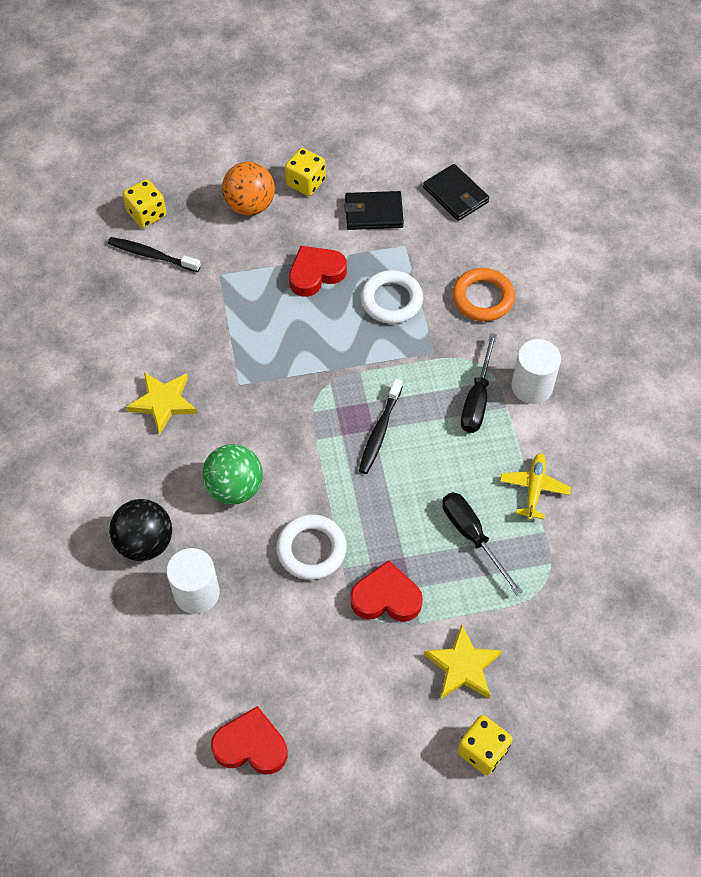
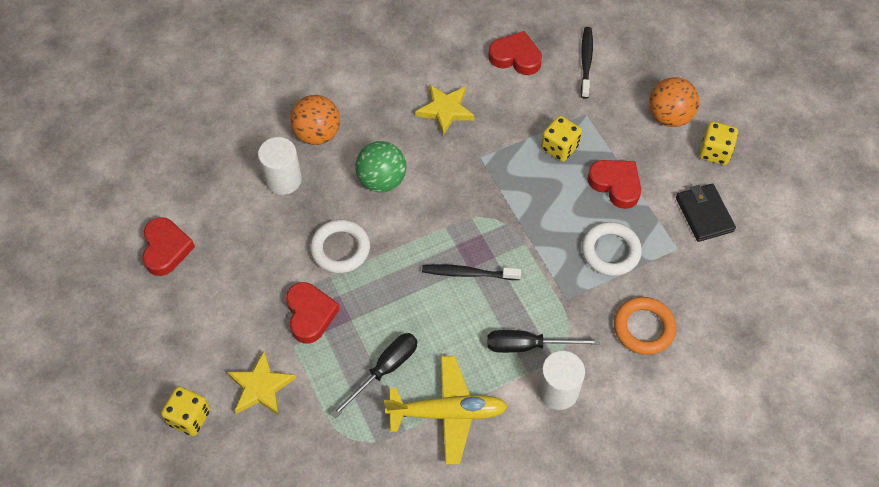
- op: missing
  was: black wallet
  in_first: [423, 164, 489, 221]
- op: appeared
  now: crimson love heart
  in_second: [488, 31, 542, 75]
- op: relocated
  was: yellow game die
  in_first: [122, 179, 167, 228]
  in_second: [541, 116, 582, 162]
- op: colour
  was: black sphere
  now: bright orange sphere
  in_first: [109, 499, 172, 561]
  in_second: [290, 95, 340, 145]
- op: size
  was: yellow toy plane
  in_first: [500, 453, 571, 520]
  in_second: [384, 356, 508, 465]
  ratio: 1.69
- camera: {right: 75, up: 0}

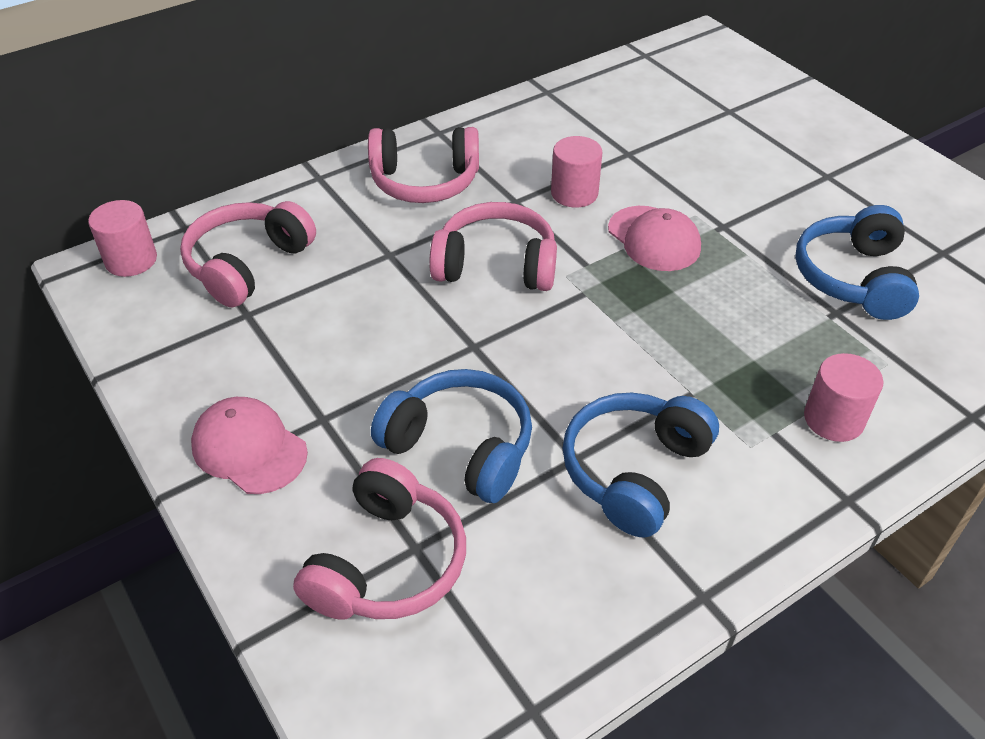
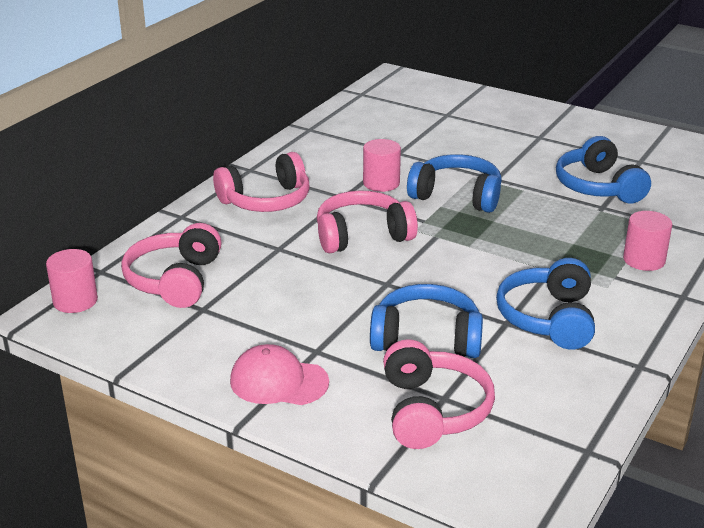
- op: exchanged
  was: rose-pink baseball cap
  now: cobalt over-ear headphones
  in_first: [608, 206, 701, 271]
  in_second: [407, 154, 502, 213]
- camera: {right: -25, up: -15}

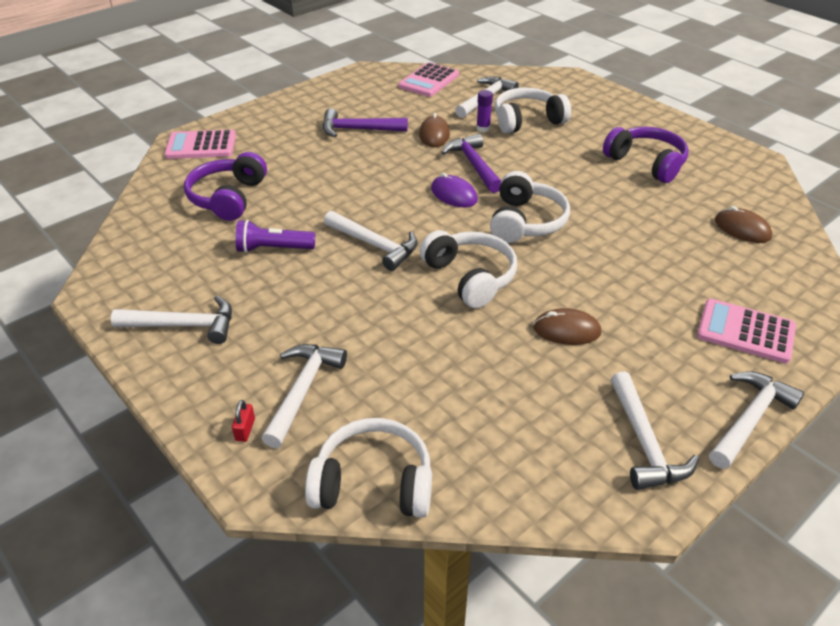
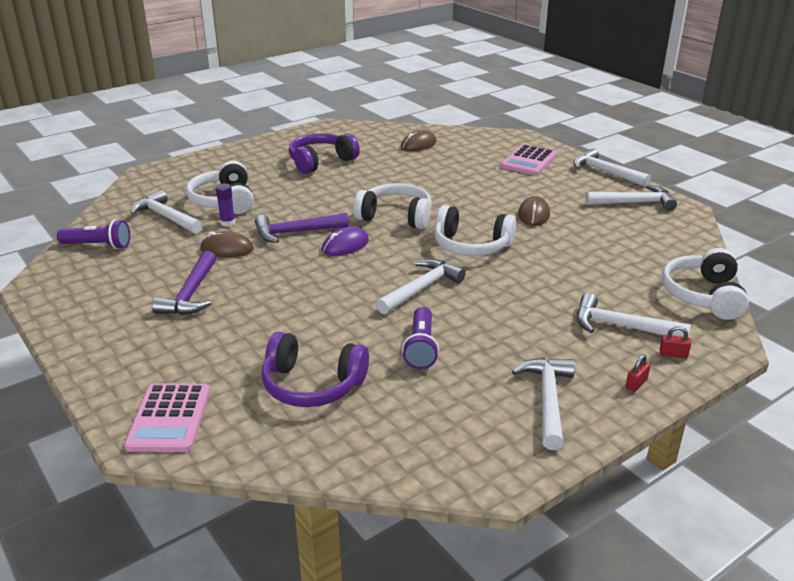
- op: appeared
  now: crimson small lock
  in_second: [625, 354, 650, 392]
- op: exchanged
  was: rose-pink adding machine
  now: purple flashlight
  in_first: [398, 62, 459, 97]
  in_second: [57, 219, 130, 249]
- op: spun
  was: pure white over-ear headphones
  in_first: [420, 230, 517, 308]
  in_second: [434, 205, 516, 256]
  clockwise: -135
- camera: {right: -85, up: -10}

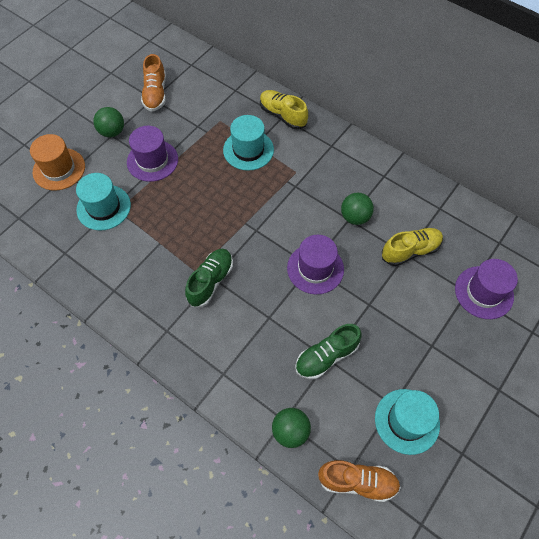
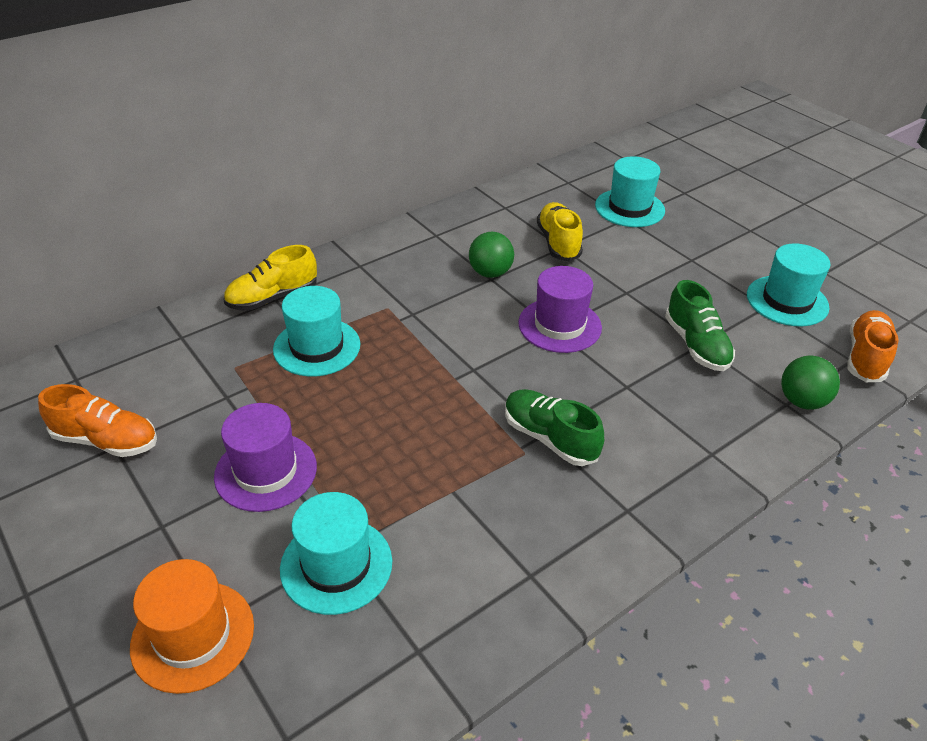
- op: missing
  was: leaf-green sphere
  in_first: [93, 107, 124, 137]
- op: colour
  was: purple tall hat
  now: aqua tall hat
  in_first: [455, 259, 518, 319]
  in_second: [595, 156, 665, 227]
- camera: {right: -75, up: -20}

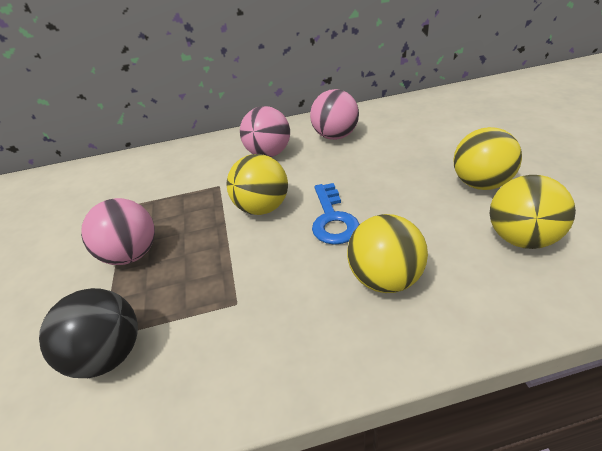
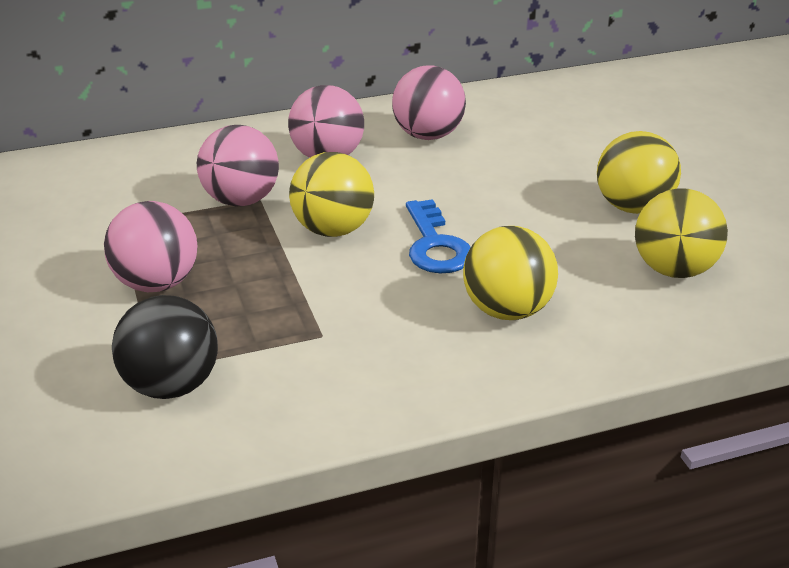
- op: appeared
  now: rose-pink sphere
  in_second: [197, 125, 279, 207]
- camera: {right: -10, up: -5}

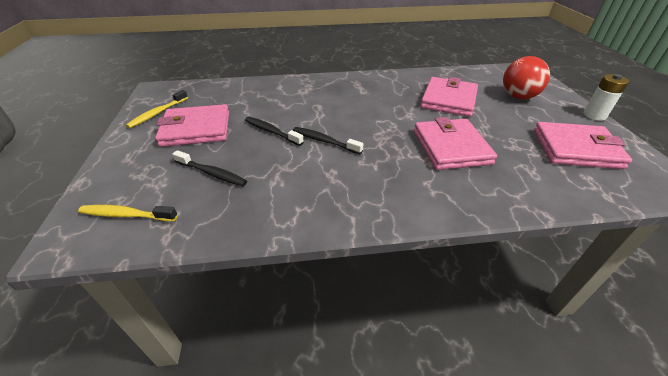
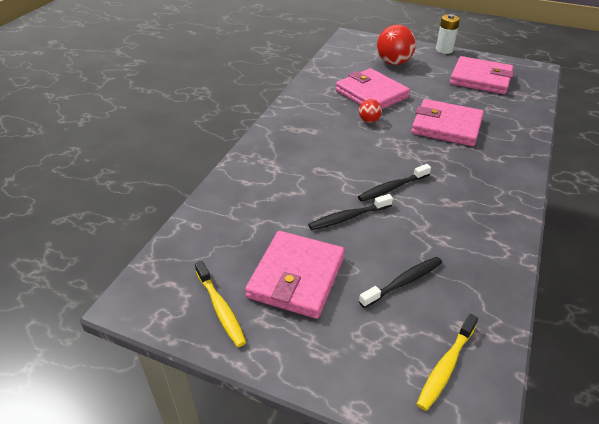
- op: appeared
  now: crimson sphere
  in_second: [359, 99, 382, 123]
- op: spun
  was: rose-pink wallet
  in_first: [534, 122, 632, 169]
  in_second: [450, 56, 514, 94]
  clockwise: 75
- camera: {right: -60, up: 0}

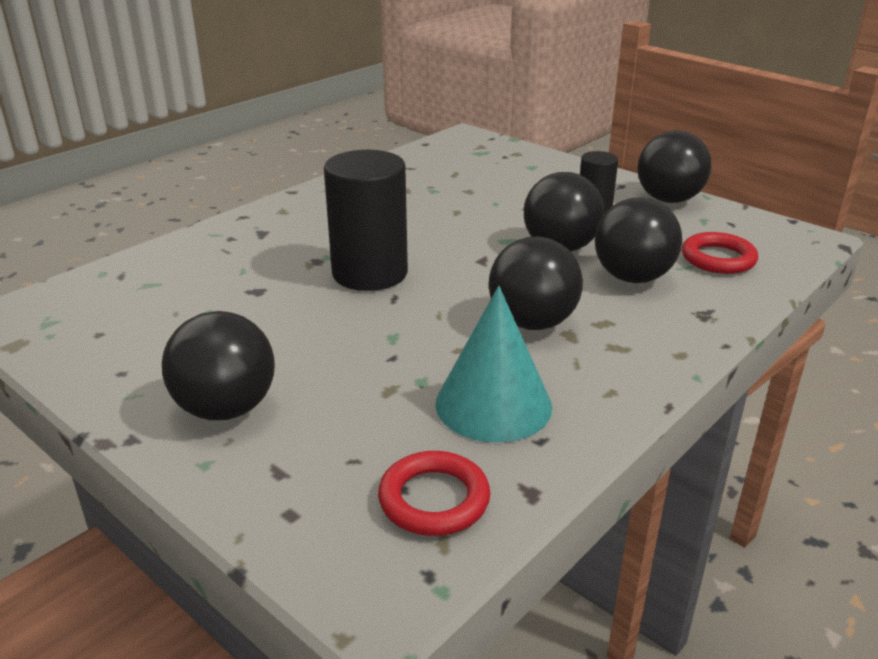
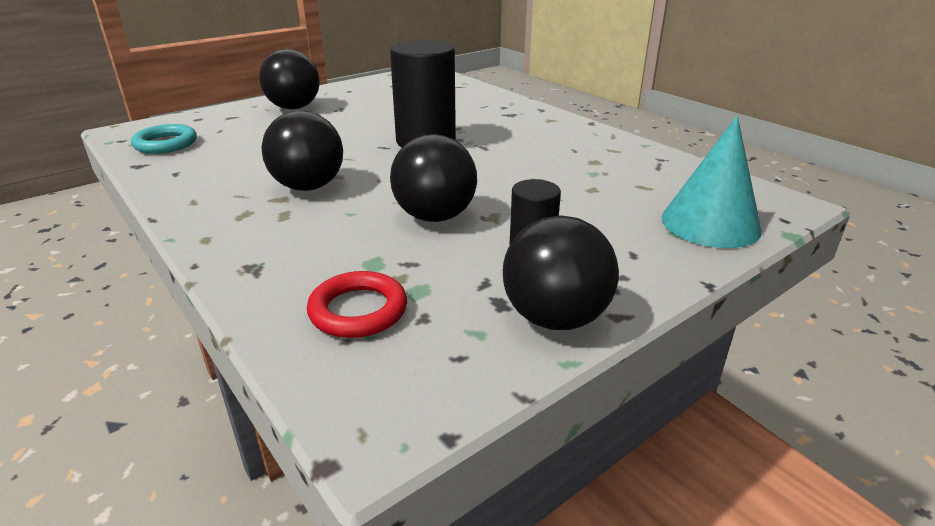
- op: missing
  was: black sphere
  in_first: [595, 197, 682, 283]
- op: relocated
  was: aqua cone shape
  in_first: [435, 286, 552, 443]
  in_second: [661, 116, 762, 248]
- op: colour
  was: crimson torus
  now: aqua torus
  in_first: [378, 451, 490, 536]
  in_second: [131, 124, 197, 154]
- camera: {right: 100, up: 0}

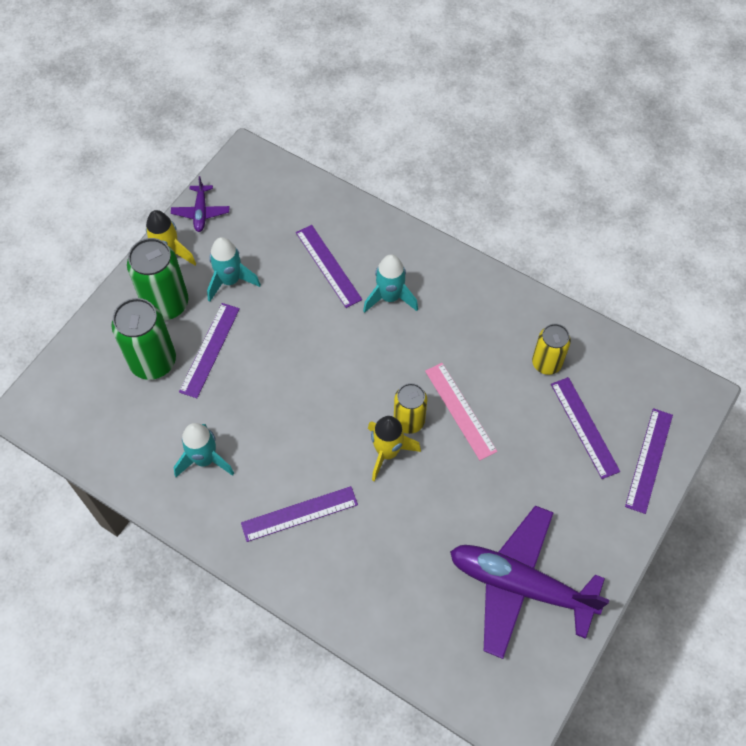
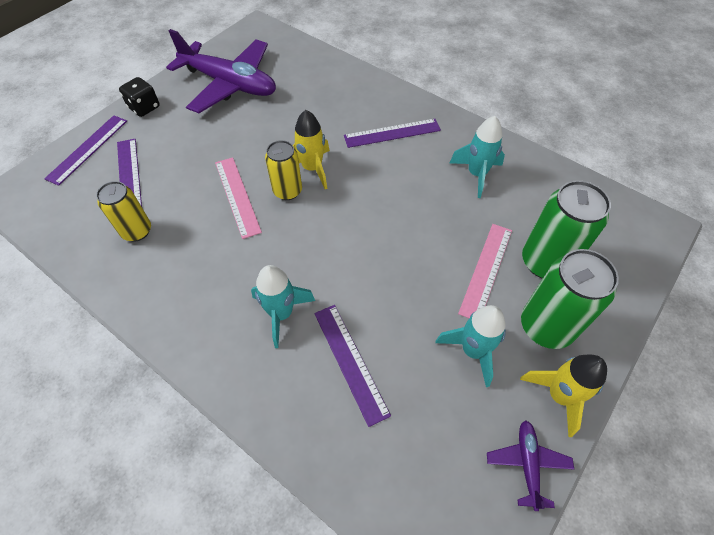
- op: appeared
  now: black game die
  in_second: [119, 77, 160, 117]
- op: colour
  was: purple straightedge
  now: rose-pink straightedge
  in_first: [179, 303, 240, 398]
  in_second: [458, 224, 512, 318]
- camera: {right: -175, up: -5}

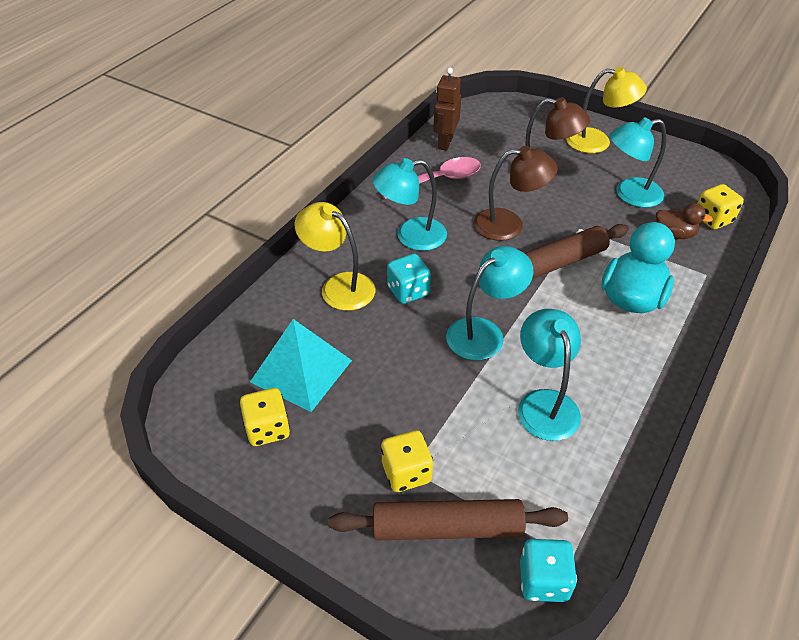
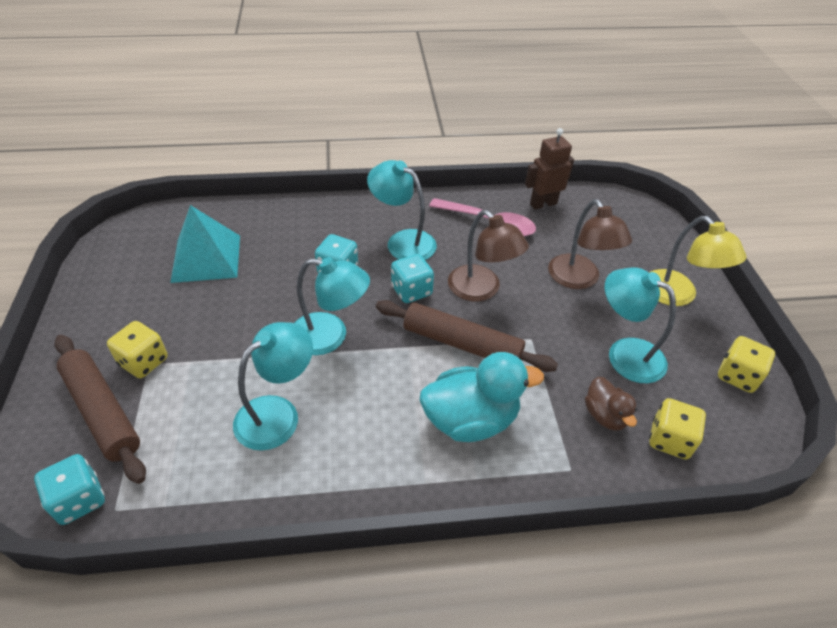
- op: missing
  was: yellow desk lamp
  in_first: [295, 202, 375, 311]
- op: appeared
  now: aqua game die
  in_second: [391, 254, 434, 303]
- op: relocated
  was: yellow game die
  in_first: [240, 388, 290, 446]
  in_second: [718, 336, 775, 393]
- camera: {right: 50, up: 0}

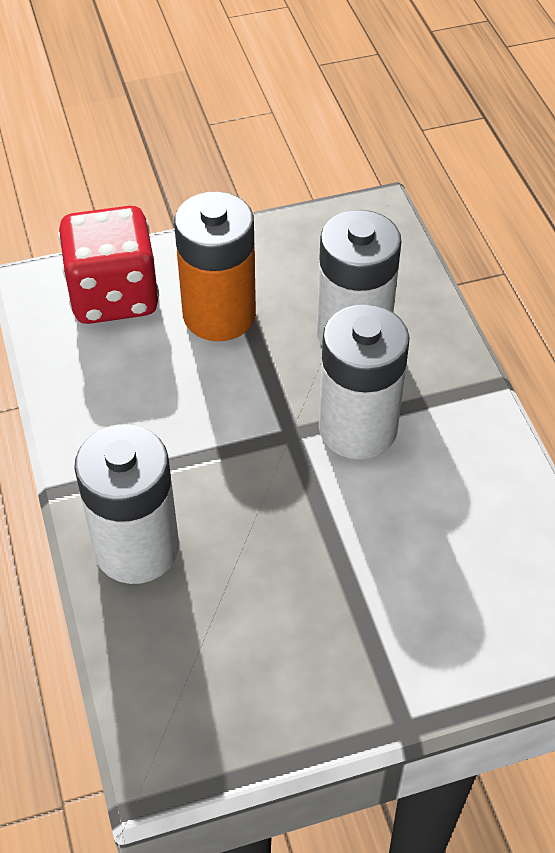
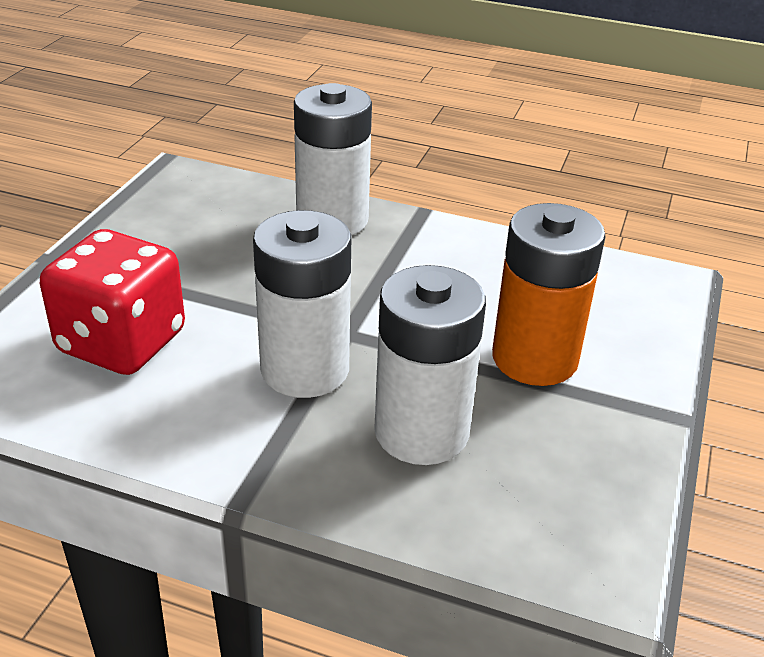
- op: relocated
  was: crimson game die
  in_first: [58, 206, 159, 324]
  in_second: [40, 229, 185, 375]
- camera: {right: 125, up: -15}

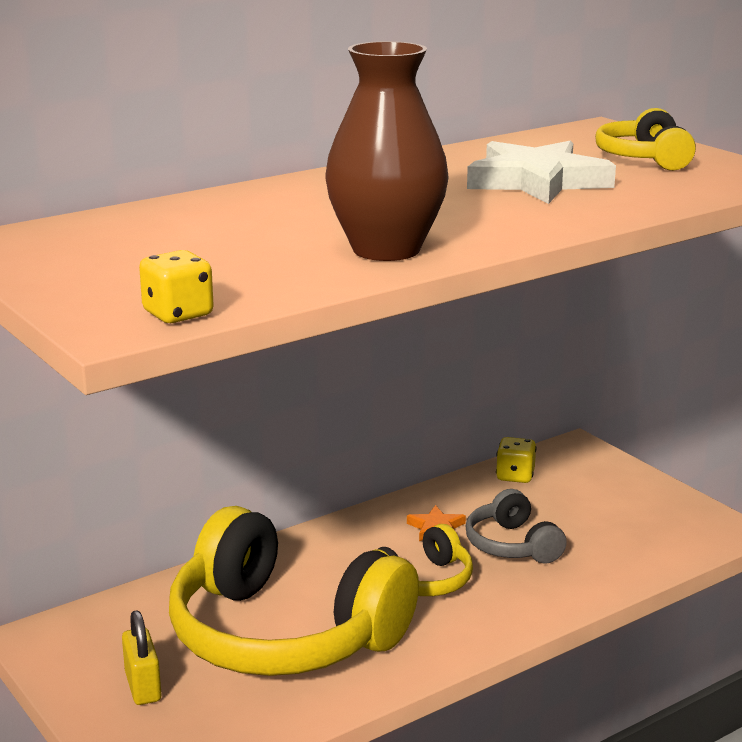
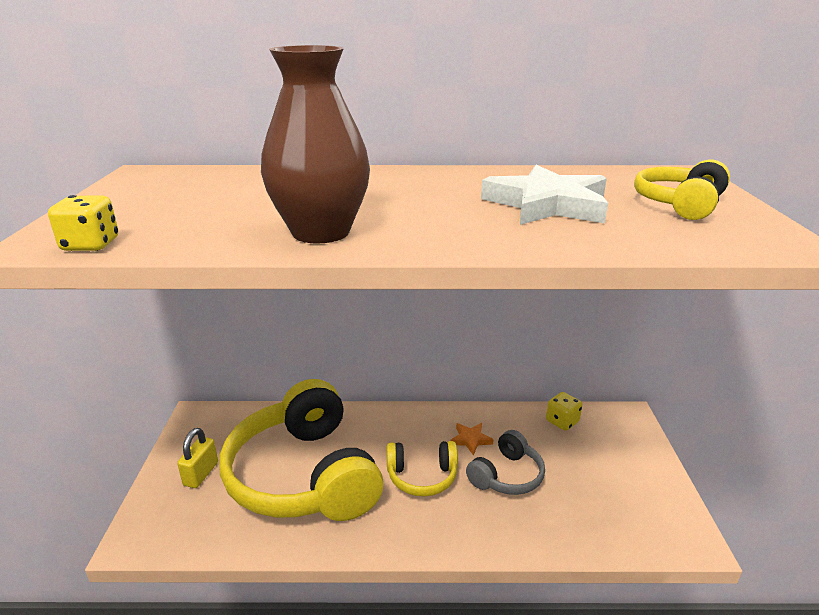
- op: spun
  was: grey over-ear headphones
  in_first: [466, 489, 567, 564]
  in_second: [466, 430, 545, 495]
  clockwise: -150
- camera: {right: 35, up: 5}

